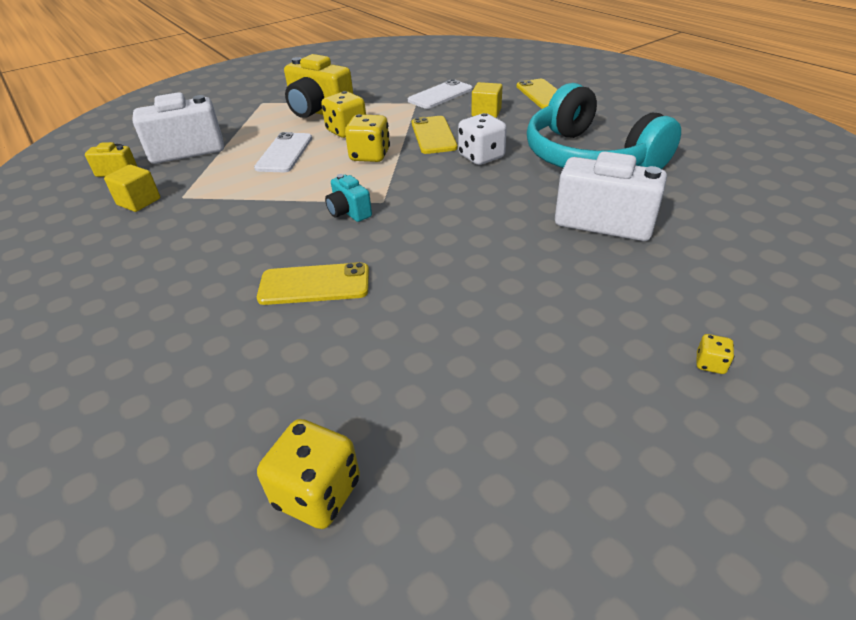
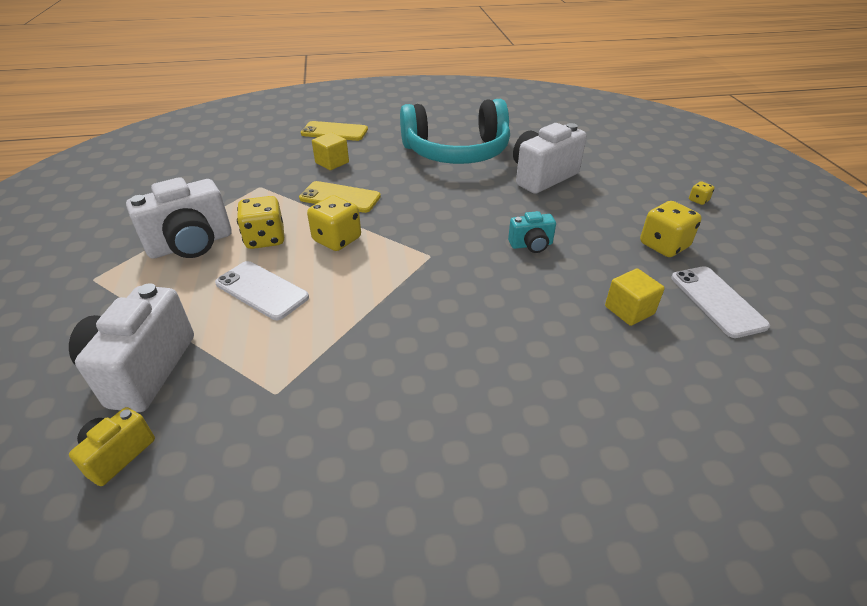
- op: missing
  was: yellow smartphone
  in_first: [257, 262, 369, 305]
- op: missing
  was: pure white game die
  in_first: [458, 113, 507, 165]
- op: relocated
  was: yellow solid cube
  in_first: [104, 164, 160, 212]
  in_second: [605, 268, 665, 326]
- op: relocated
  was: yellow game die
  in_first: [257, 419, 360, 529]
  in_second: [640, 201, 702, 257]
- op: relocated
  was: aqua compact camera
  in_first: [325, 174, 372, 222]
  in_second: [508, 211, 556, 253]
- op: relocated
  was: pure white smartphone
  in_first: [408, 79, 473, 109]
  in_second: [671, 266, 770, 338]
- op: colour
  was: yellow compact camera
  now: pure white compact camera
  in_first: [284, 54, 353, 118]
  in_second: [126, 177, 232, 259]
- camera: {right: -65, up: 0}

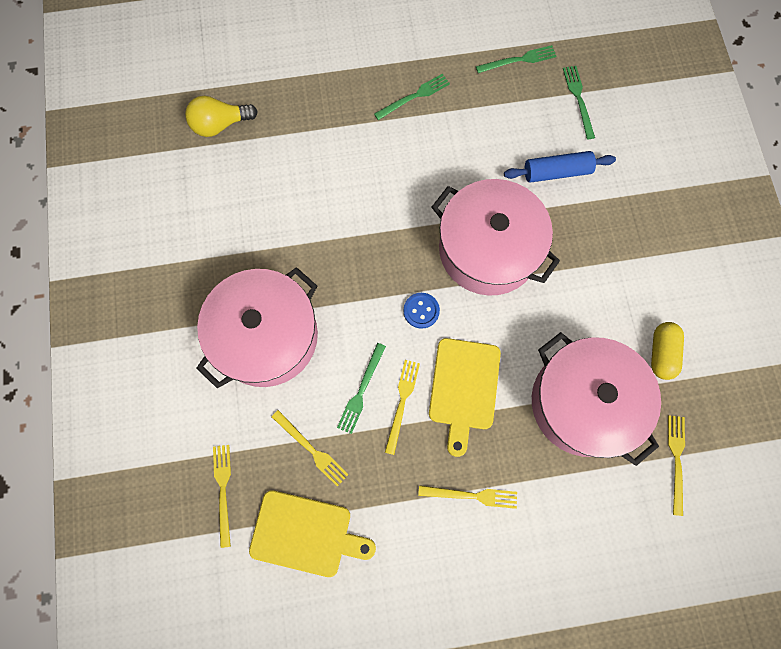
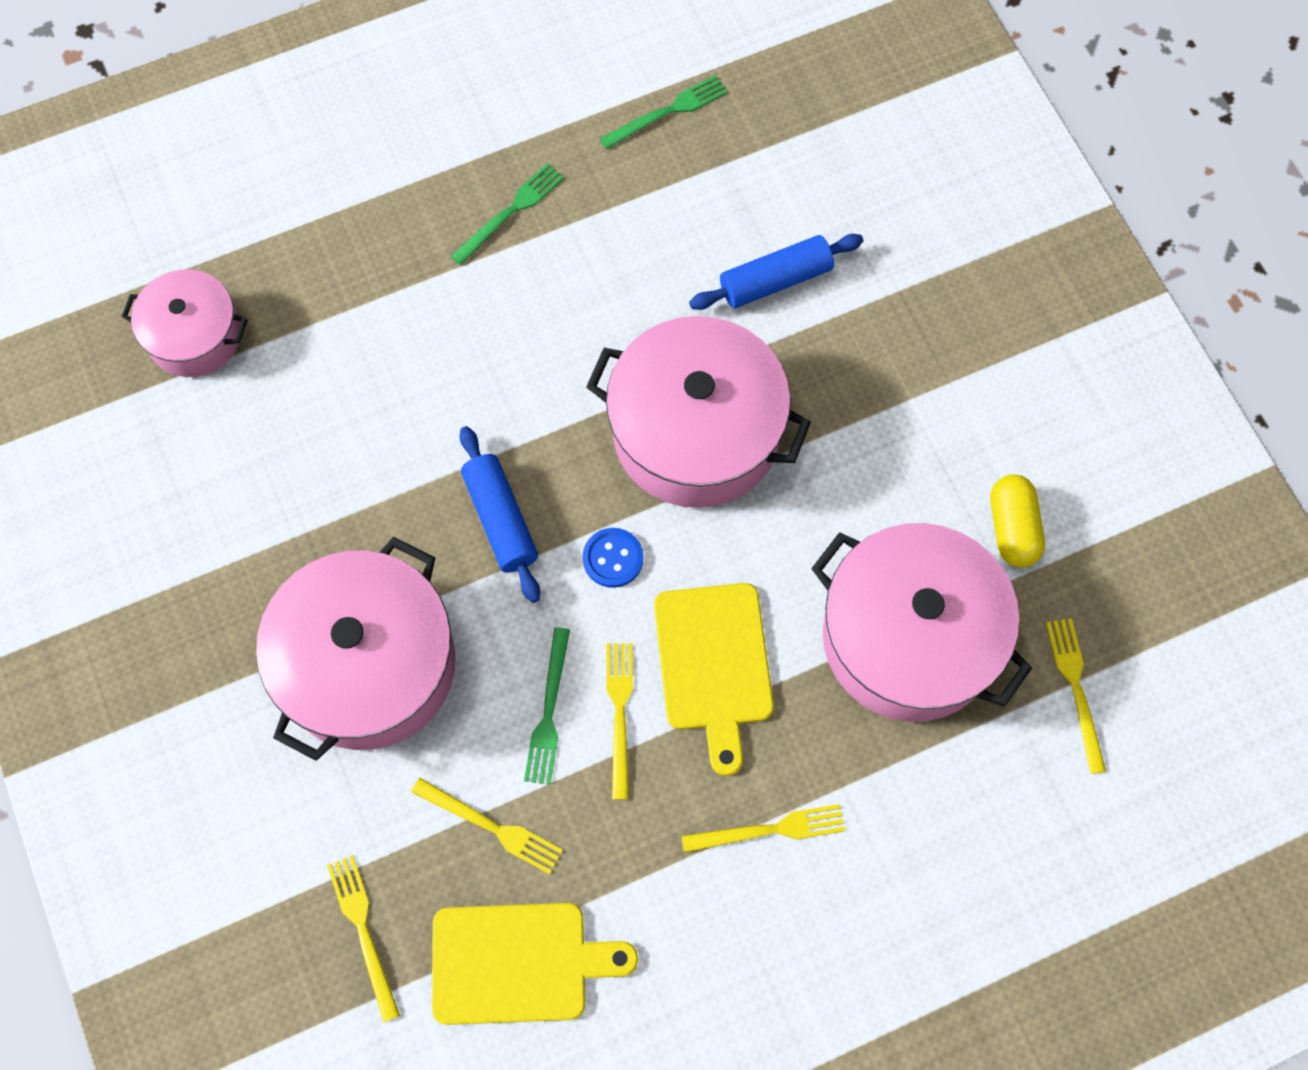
- op: missing
  was: leaf-green table fork
  in_first: [563, 66, 595, 140]
- op: appeared
  now: cobalt dough roller
  in_second: [460, 426, 540, 603]
- op: exchanged
  was: yellow lightbulb
  now: rose-pink pot
  in_first: [185, 96, 258, 137]
  in_second: [121, 269, 247, 377]
- camera: {right: -15, up: -5}

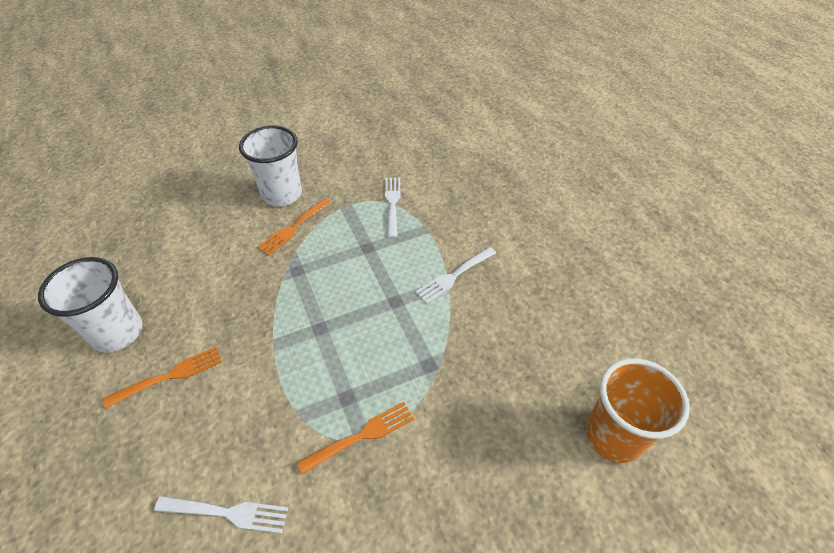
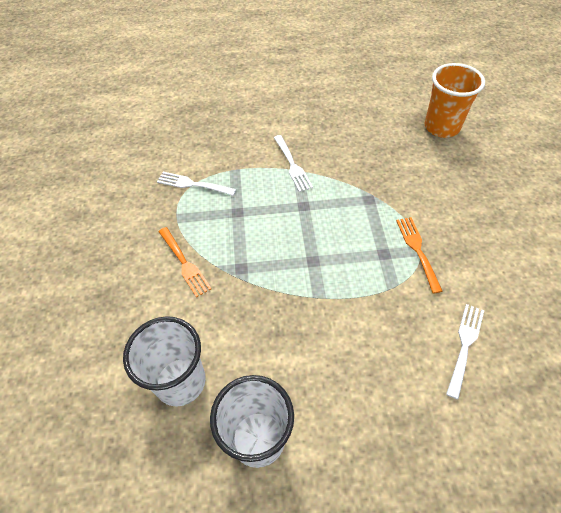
- op: missing
  was: bright orange table fork
  in_first: [103, 347, 222, 408]
- op: relocated
  was: pure white beaker
  in_first: [239, 125, 302, 206]
  in_second: [123, 316, 206, 407]
- camera: {right: -70, up: 5}

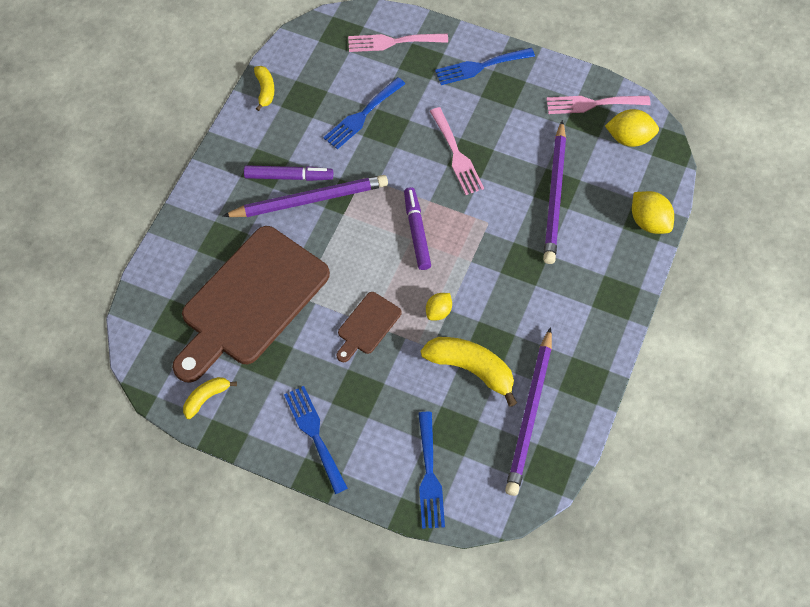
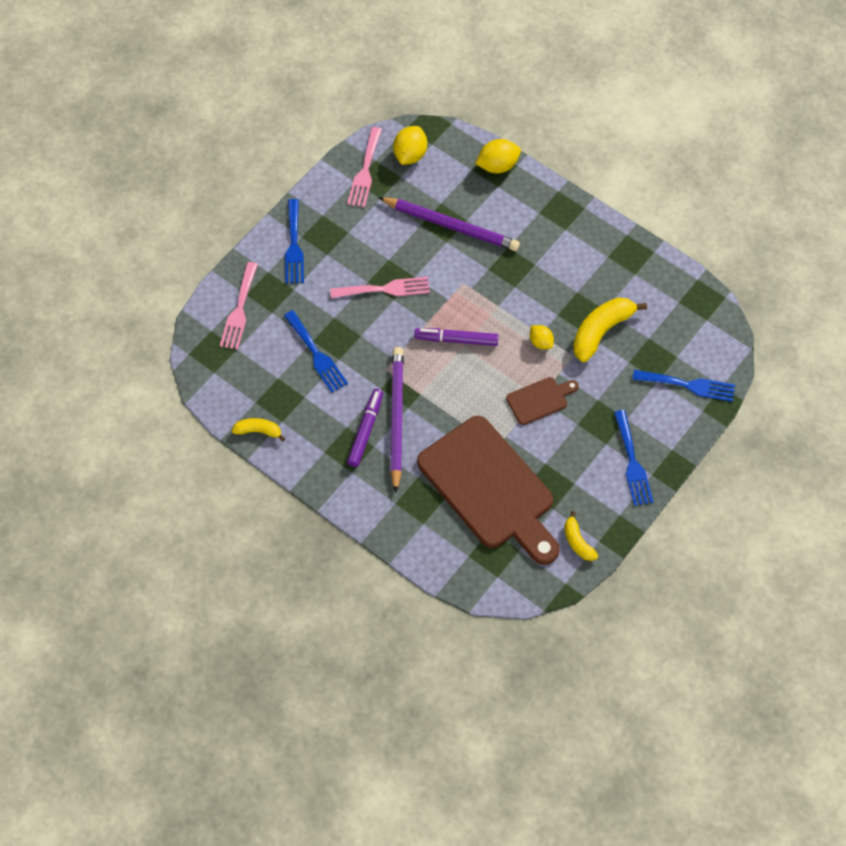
- op: missing
  was: purple wooden pencil
  in_first: [505, 327, 552, 496]
- op: spun
  was: cobalt table fork
  in_first: [284, 386, 348, 494]
  in_second: [614, 410, 654, 506]
  clockwise: -90
- op: spun
  was: dark brown bread board
  in_first: [337, 292, 401, 362]
  in_second: [506, 377, 579, 425]
  clockwise: -75
- camera: {right: -75, up: 0}

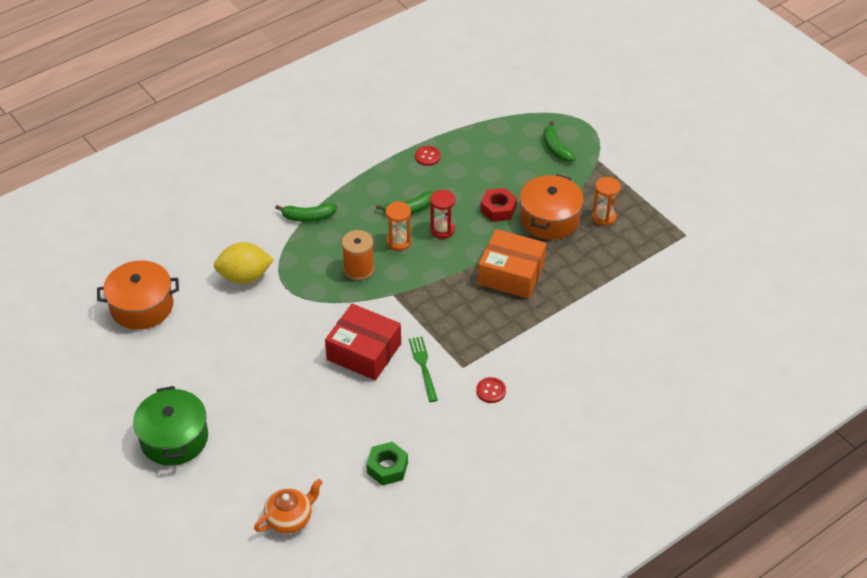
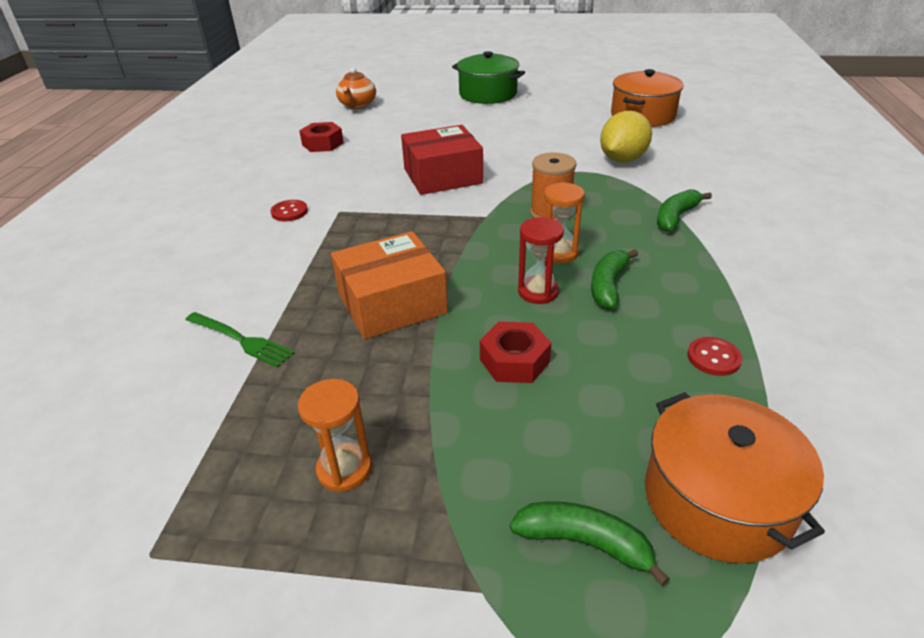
- op: relocated
  was: leaf-green table fork
  in_first: [409, 336, 438, 402]
  in_second: [185, 312, 295, 368]
- op: relocated
  was: bright orange pot
  in_first: [520, 174, 584, 240]
  in_second: [645, 392, 825, 563]
- op: colour
  was: leaf-green hex nut
  now: crimson hex nut
  in_first: [366, 442, 408, 485]
  in_second: [299, 122, 344, 152]
- camera: {right: 135, up: -10}

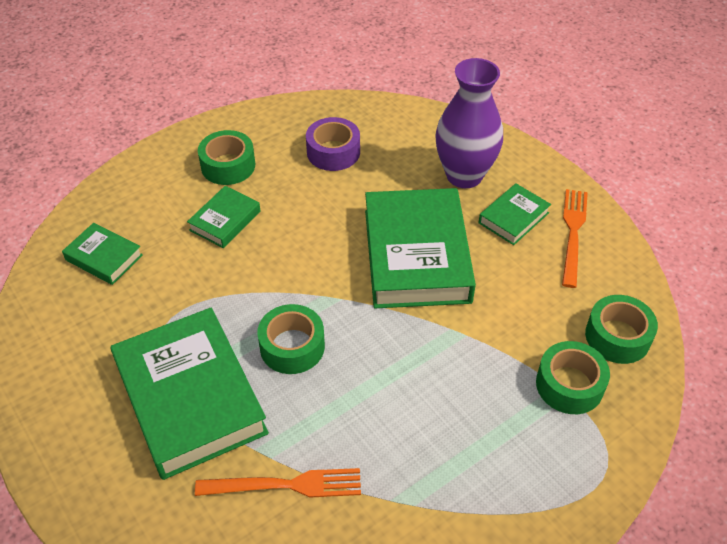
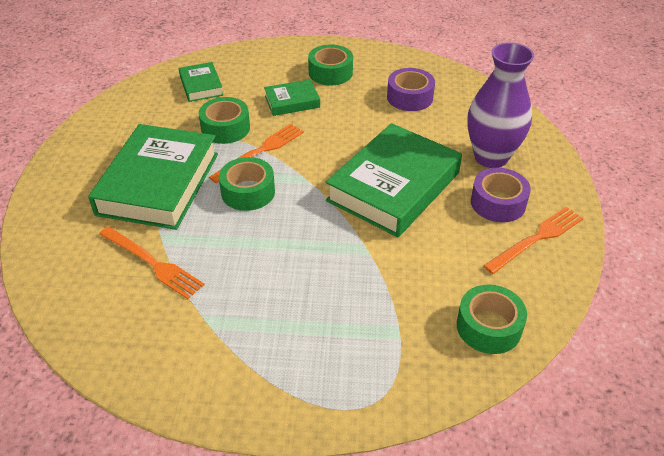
- op: appeared
  now: bright orange table fork
  in_second: [209, 124, 304, 183]
- op: relocated
  was: leaf-green sticky tape
  in_first: [536, 341, 610, 414]
  in_second: [198, 97, 250, 144]
- op: exchanged
  was: leaf-green hardcover
  now: purple sticky tape
  in_first: [479, 183, 551, 245]
  in_second: [471, 168, 531, 222]
- camera: {right: 40, up: -5}

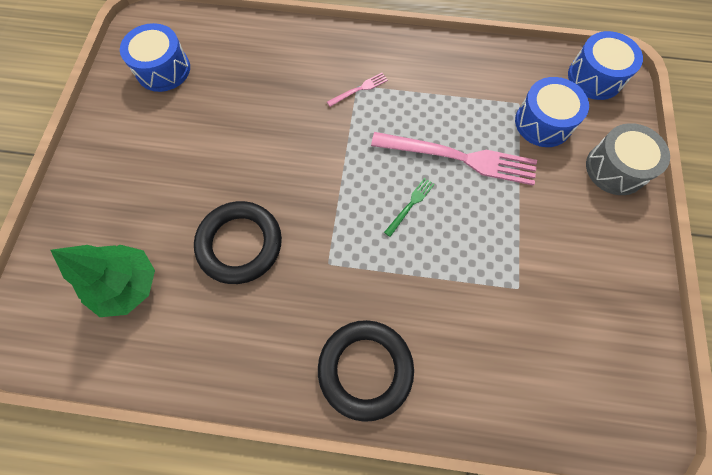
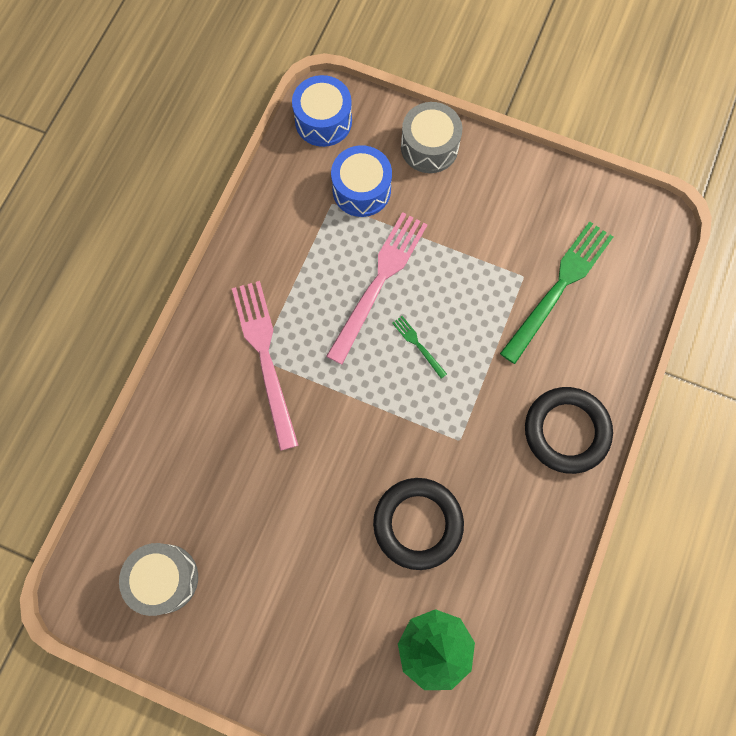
- op: appeared
  now: leaf-green table fork
  in_second: [500, 221, 613, 364]
- op: colour
  was: cobalt toy drum
  now: grey toy drum
  in_first: [120, 23, 190, 92]
  in_second: [119, 543, 198, 616]
- op: size
  was: rose-pink table fork
  in_first: [327, 73, 388, 107]
  in_second: [232, 281, 299, 451]
  ratio: 2.32
- camera: {right: -75, up: 5}

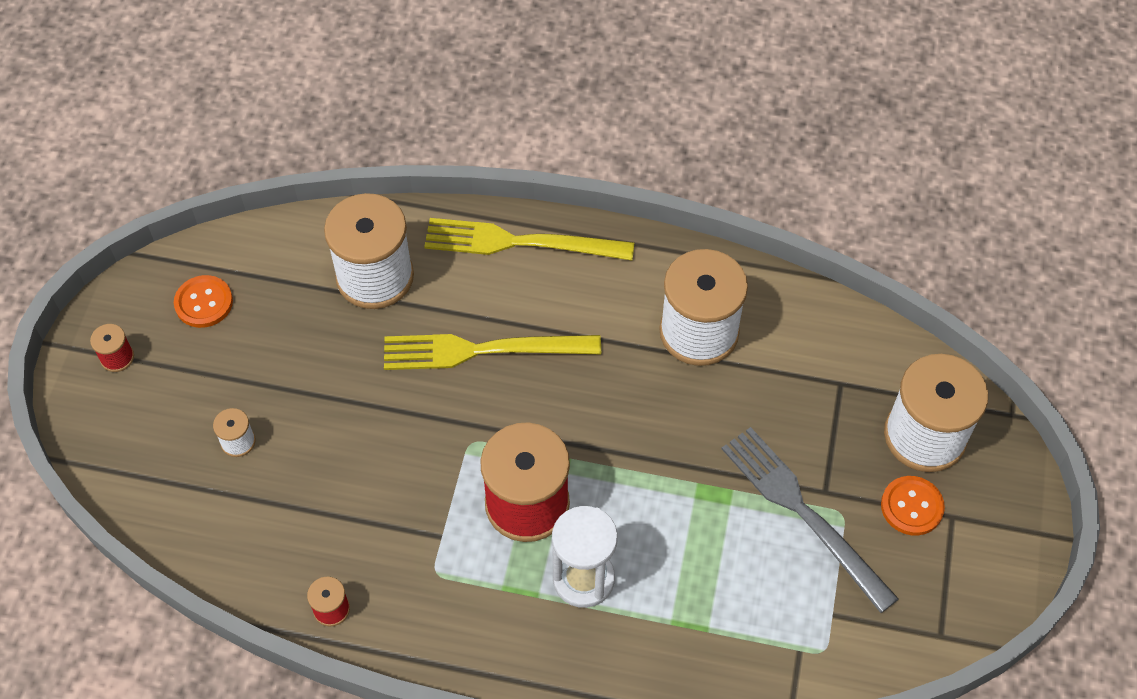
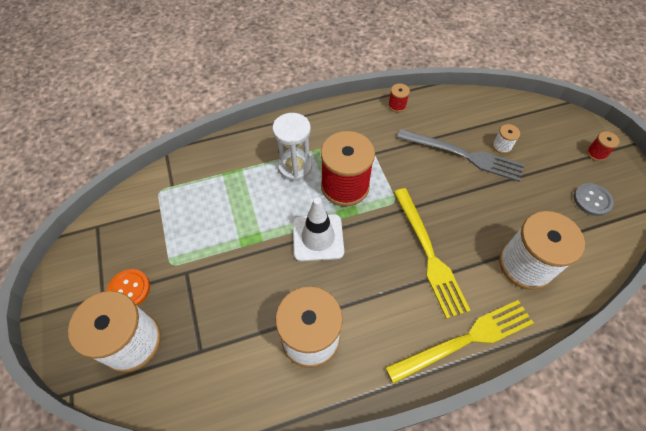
- op: appeared
  now: pure white traffic cone
  in_second: [293, 197, 344, 262]
- op: relocated
  was: grey table fork
  in_first: [721, 427, 899, 613]
  in_second: [397, 129, 524, 182]
- op: colour
  was: bright orange button
  now: grey button
  in_first: [174, 275, 233, 328]
  in_second: [574, 183, 614, 216]
- op: spun
  was: yellow table fork
  in_first: [384, 334, 601, 370]
  in_second: [394, 188, 471, 319]
  clockwise: 105
- camera: {right: 150, up: 0}

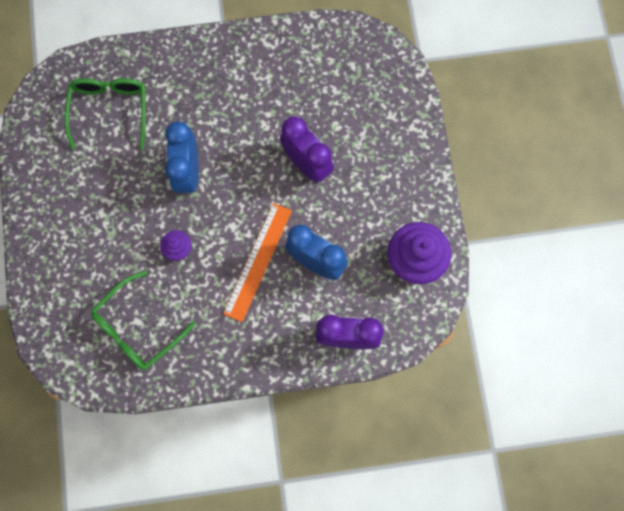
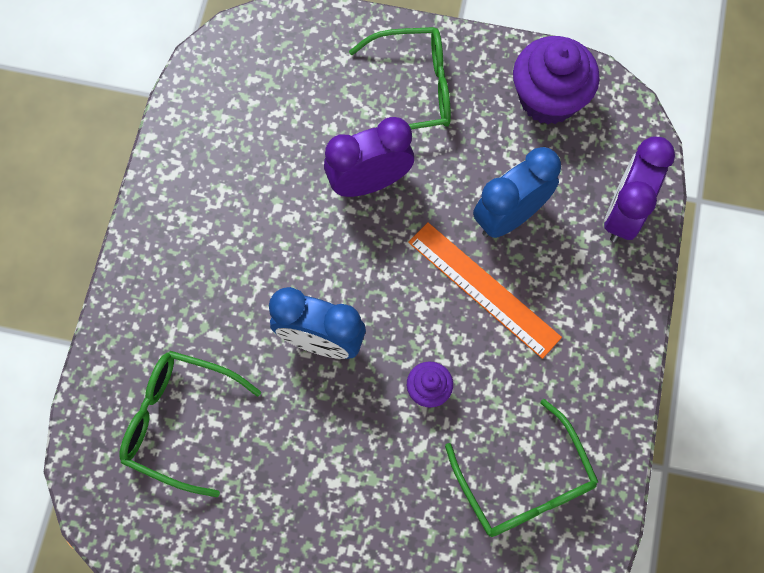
- op: appeared
  now: leaf-green eyeglasses
  in_second: [349, 27, 451, 130]
- camera: {right: -70, up: -5}

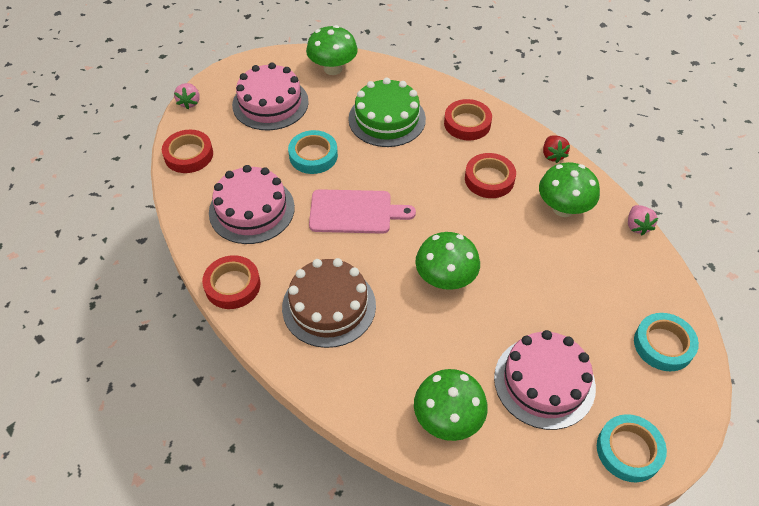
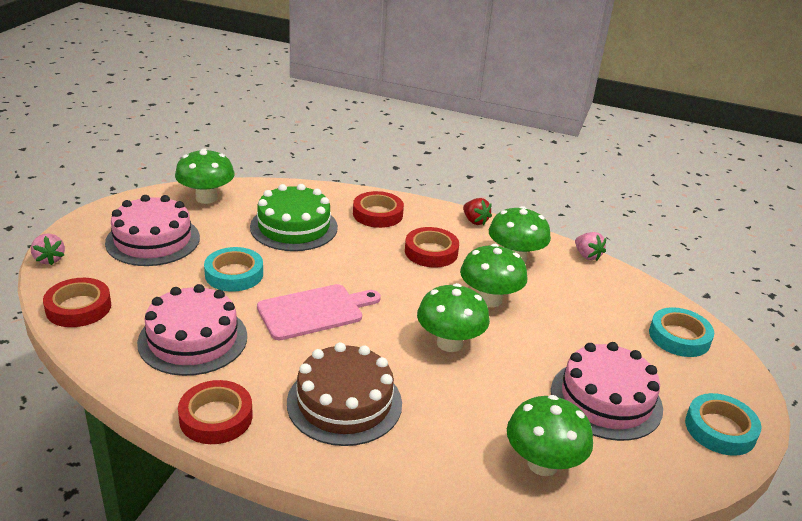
- op: appeared
  now: leaf-green mushroom
  in_second: [460, 244, 528, 307]
- camera: {right: -30, up: -20}

